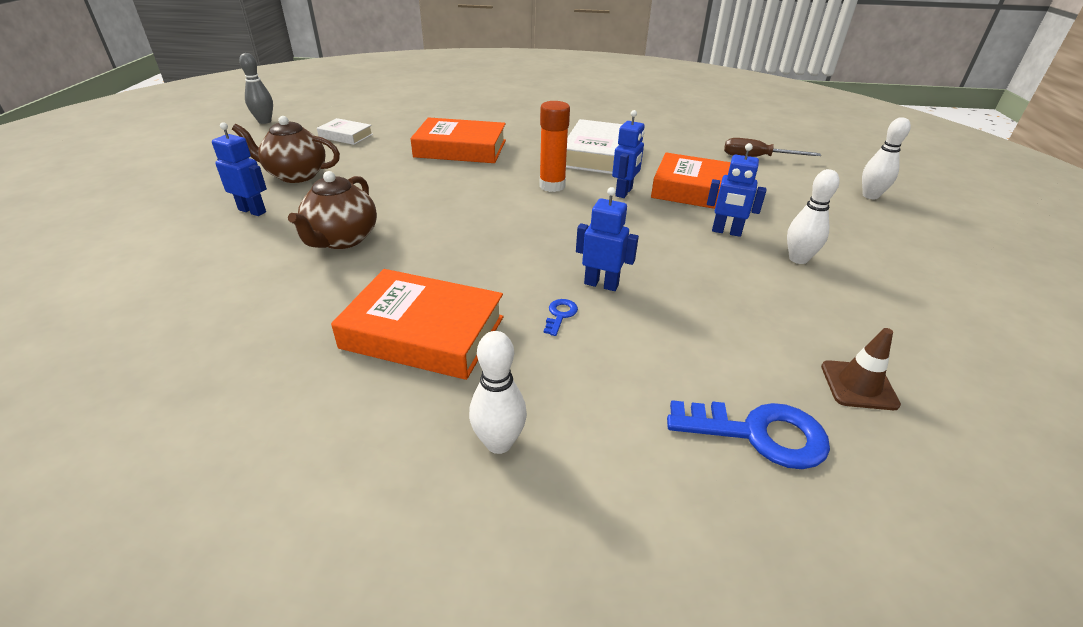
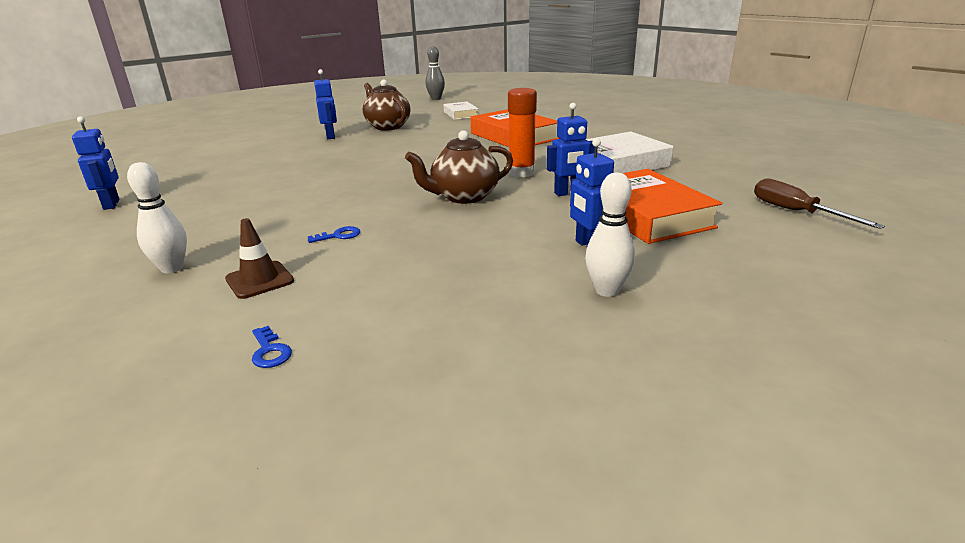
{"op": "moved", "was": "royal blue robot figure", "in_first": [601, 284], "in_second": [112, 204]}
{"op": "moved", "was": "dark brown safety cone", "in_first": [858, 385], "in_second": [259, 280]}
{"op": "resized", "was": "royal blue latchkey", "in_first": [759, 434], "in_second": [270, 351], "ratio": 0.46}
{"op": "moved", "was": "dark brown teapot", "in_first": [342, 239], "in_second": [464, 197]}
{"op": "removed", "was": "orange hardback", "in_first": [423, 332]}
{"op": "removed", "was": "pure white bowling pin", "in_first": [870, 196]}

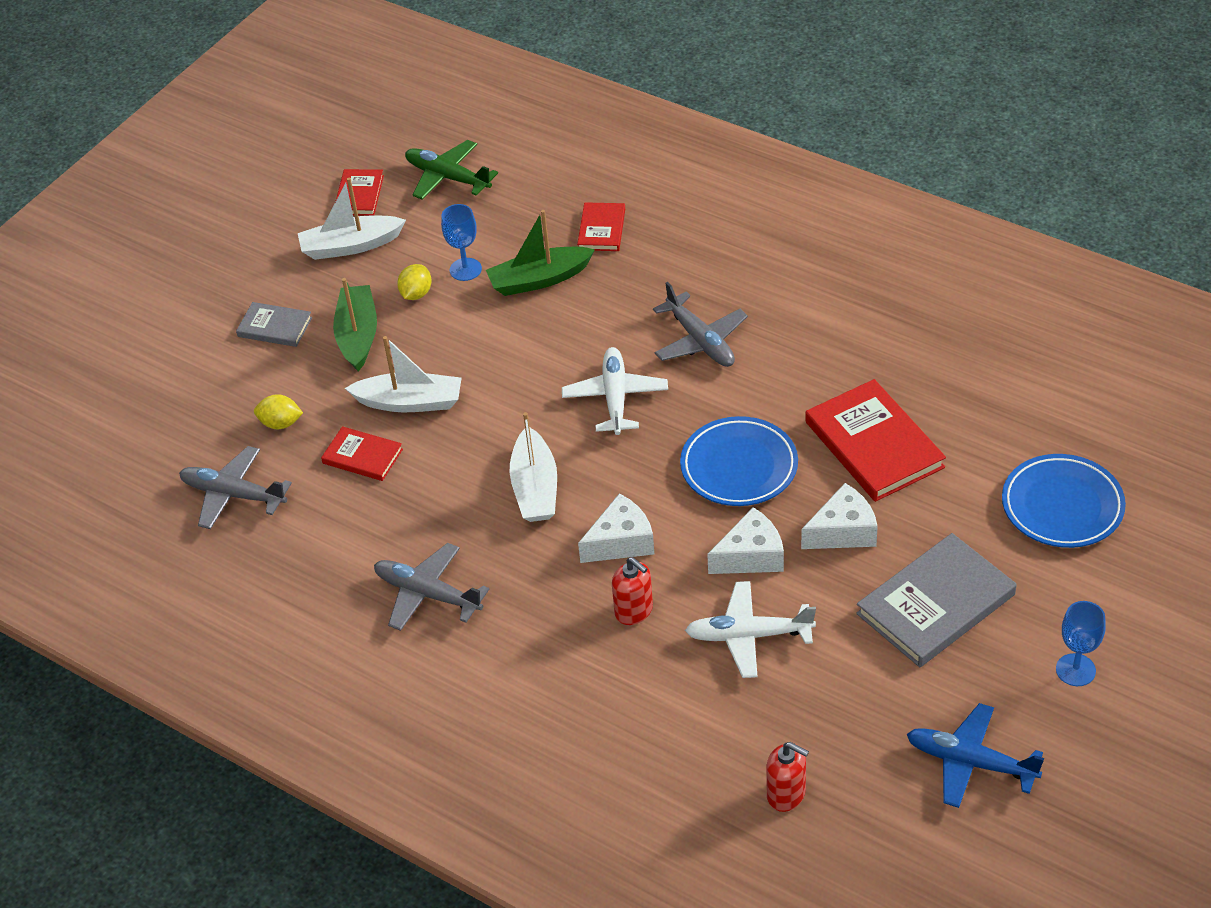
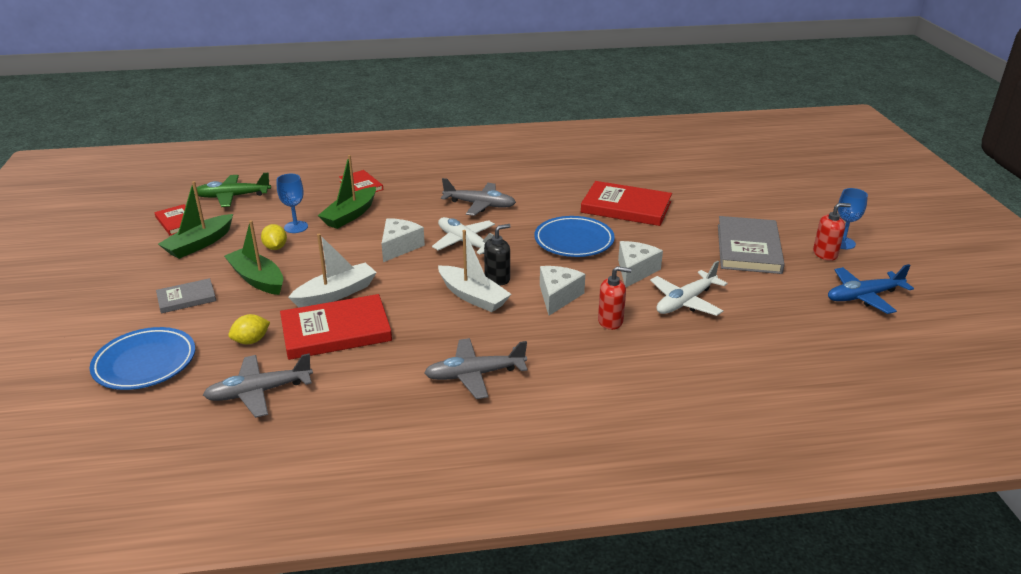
{"op": "moved", "was": "royal blue flat dish", "in_first": [1062, 506], "in_second": [145, 363]}
{"op": "recoloured", "was": "pure white sailboat", "now": "emerald sailboat", "in_first": [350, 246], "in_second": [199, 244]}
{"op": "resized", "was": "scarlet hardback", "in_first": [362, 456], "in_second": [336, 331], "ratio": 1.82}
{"op": "moved", "was": "pure white cheese", "in_first": [843, 531], "in_second": [399, 247]}
{"op": "added", "now": "jet-black soap pump", "in_second": [497, 278]}
{"op": "moved", "was": "scarlet soap pump", "in_first": [786, 794], "in_second": [825, 254]}

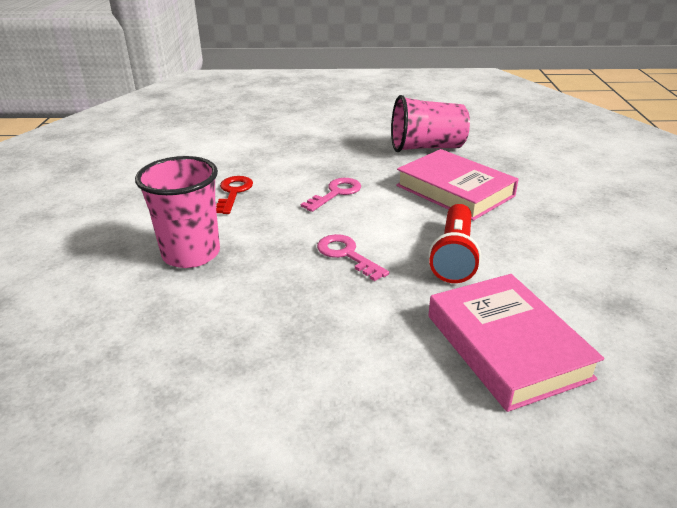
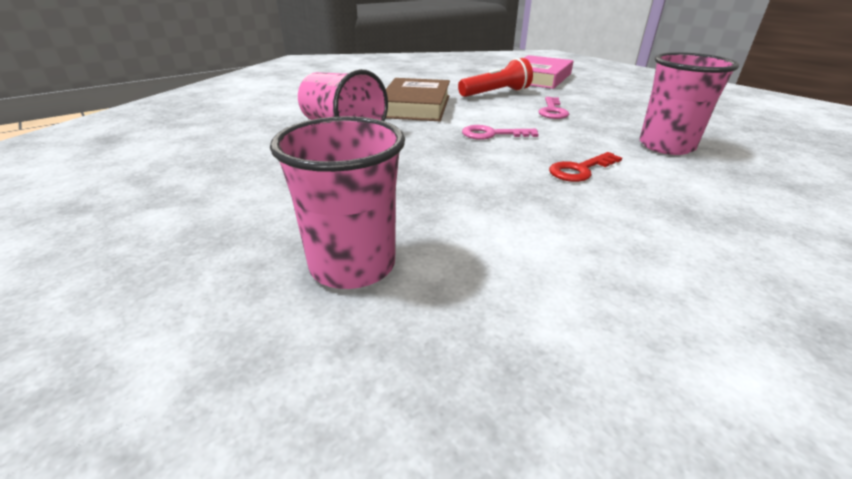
{"op": "added", "now": "pink cup", "in_second": [352, 265]}
{"op": "recoloured", "was": "pink hardback", "now": "dark brown hardback", "in_first": [455, 190], "in_second": [415, 106]}

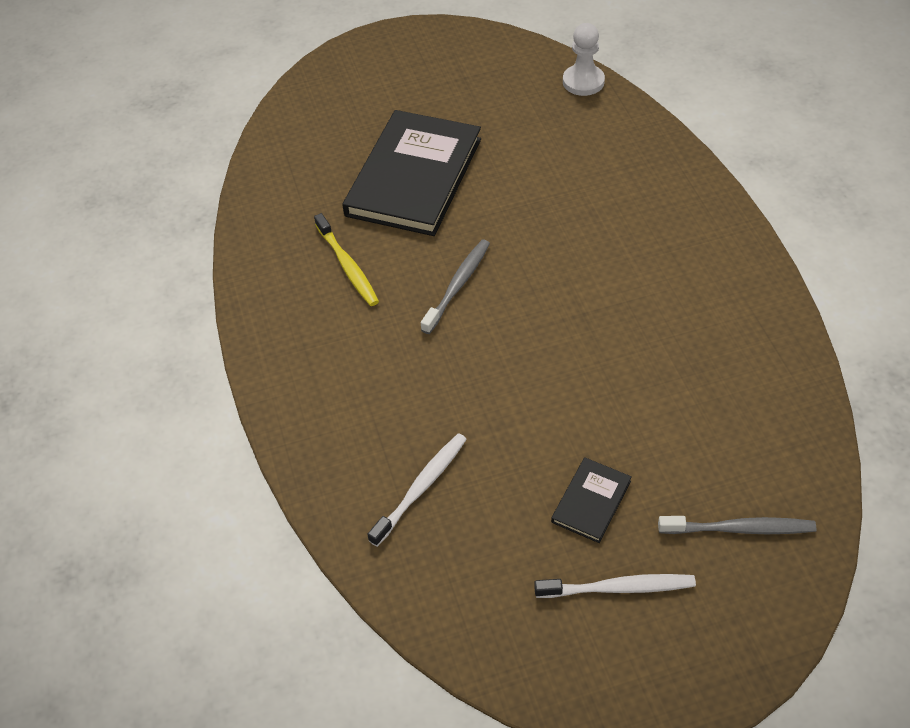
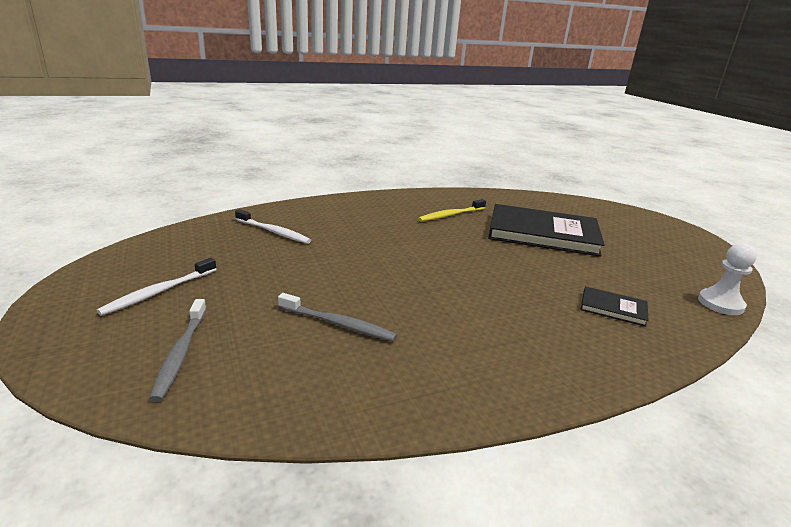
{"op": "turned", "was": "pure white dental brush", "in_first": [618, 588], "in_second": [159, 292], "clockwise": 45}
{"op": "moved", "was": "grey dental brush", "in_first": [458, 285], "in_second": [338, 324]}
{"op": "moved", "was": "jet-black hardback", "in_first": [591, 501], "in_second": [613, 308]}

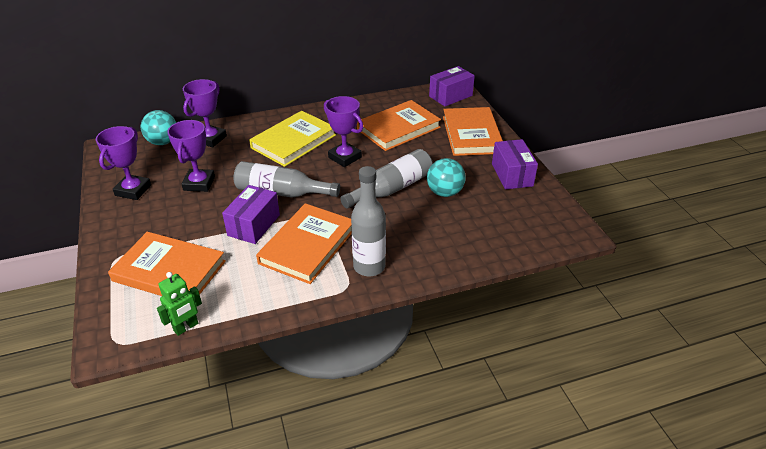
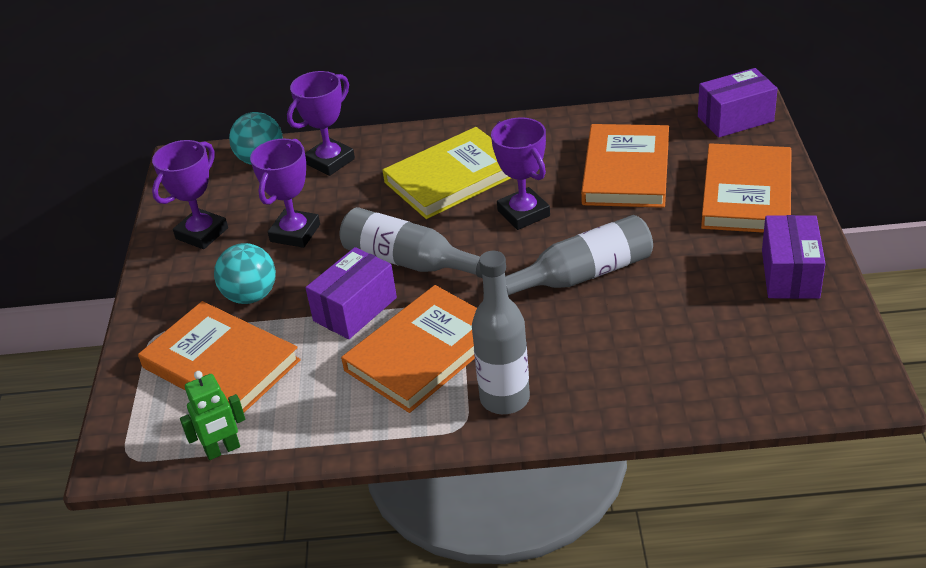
{"op": "moved", "was": "aqua ball", "in_first": [444, 192], "in_second": [251, 296]}
{"op": "turned", "was": "orange hardback", "in_first": [398, 128], "in_second": [626, 171], "clockwise": -60}

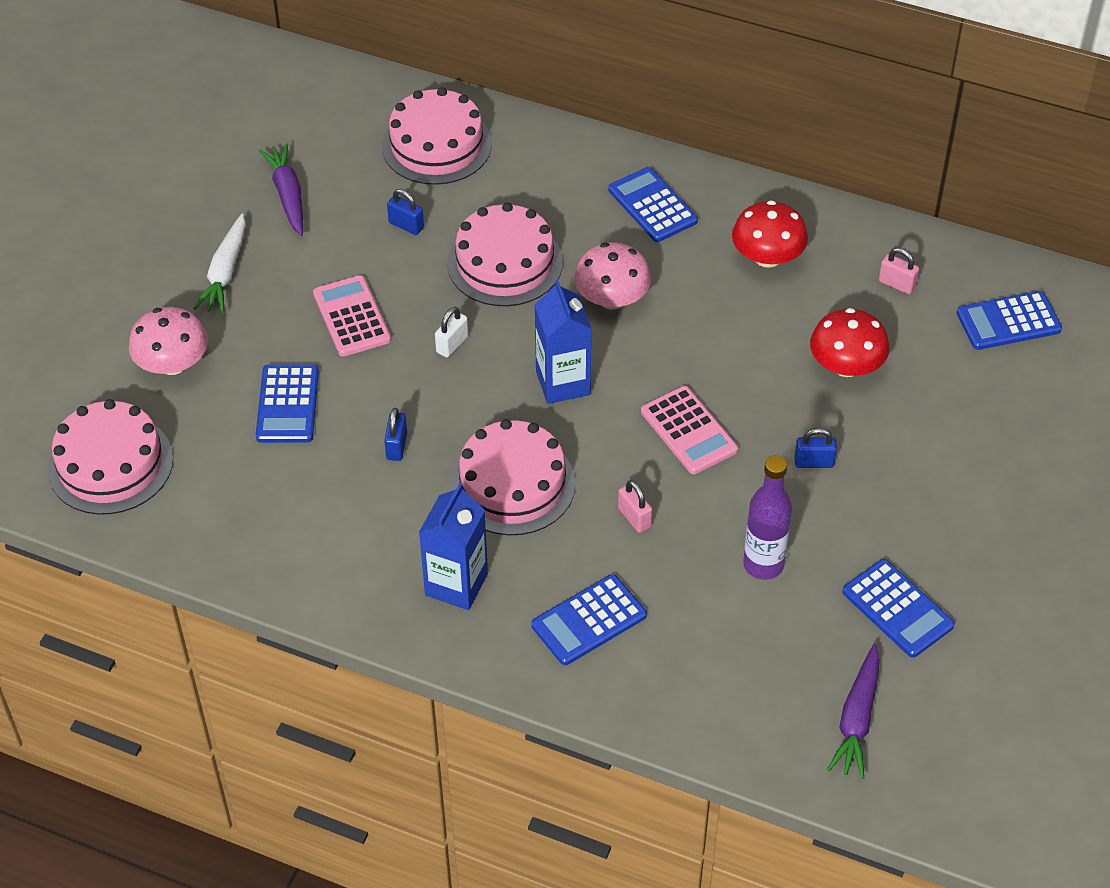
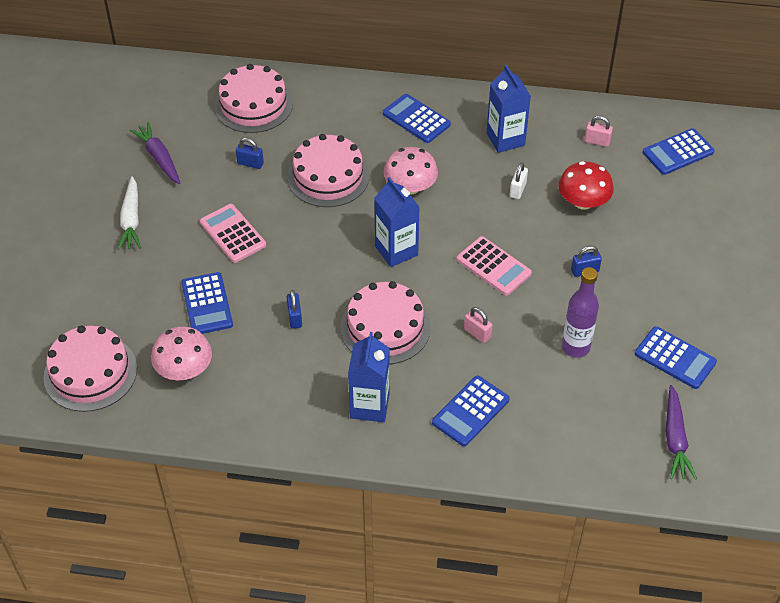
{"op": "moved", "was": "pink toadstool", "in_first": [172, 364], "in_second": [184, 369]}
{"op": "replaced", "was": "scarlet toadstool", "now": "royal blue juice carton", "in_first": [767, 257], "in_second": [505, 139]}
{"op": "moved", "was": "pure white lock", "in_first": [452, 344], "in_second": [517, 190]}

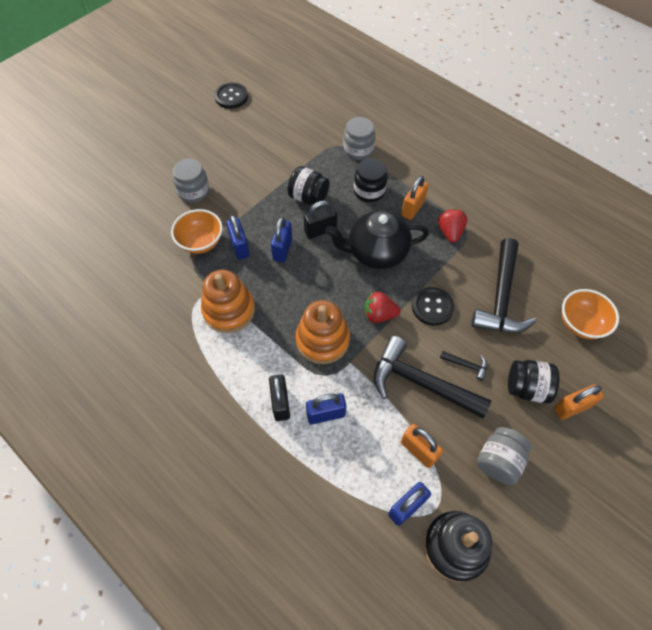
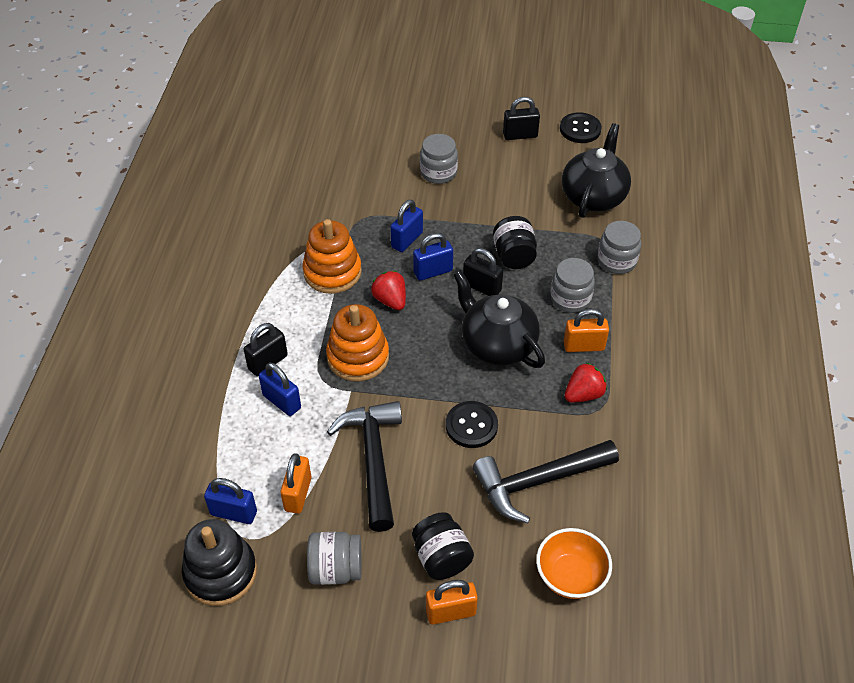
{"op": "moved", "was": "scarlet berry", "in_first": [379, 315], "in_second": [390, 300]}
{"op": "turned", "was": "orange lock", "in_first": [571, 407], "in_second": [451, 612], "clockwise": -45}
{"op": "added", "now": "jet-black lock", "in_second": [520, 135]}
{"op": "recoloured", "was": "jet-black preserve jar", "now": "grey preserve jar", "in_first": [369, 191], "in_second": [570, 298]}
{"op": "added", "now": "jet-black teapot", "in_second": [593, 196]}
{"op": "removed", "was": "orange serving bowl", "in_first": [201, 242]}
{"op": "removed", "was": "jet-black carpenter's hammer", "in_first": [466, 365]}

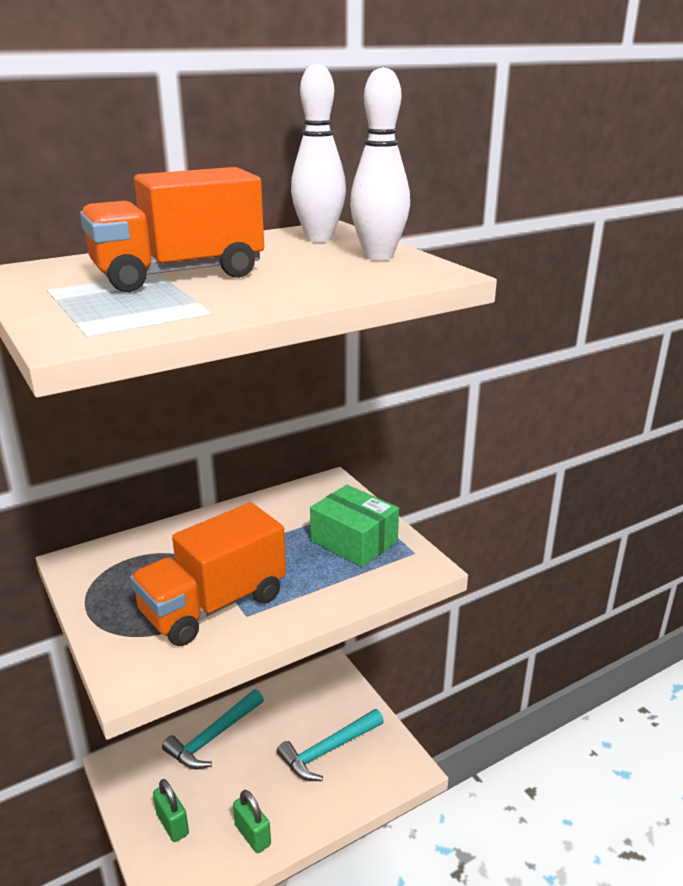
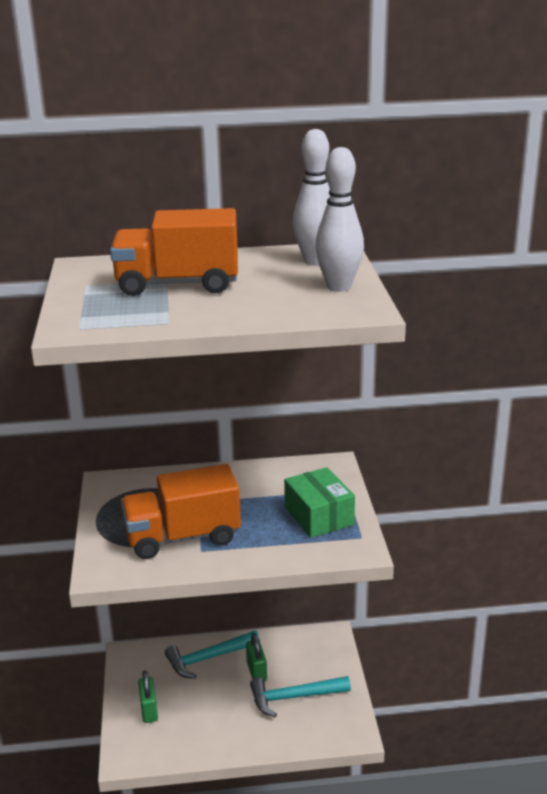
{"op": "moved", "was": "emerald lock", "in_first": [253, 835], "in_second": [256, 671]}

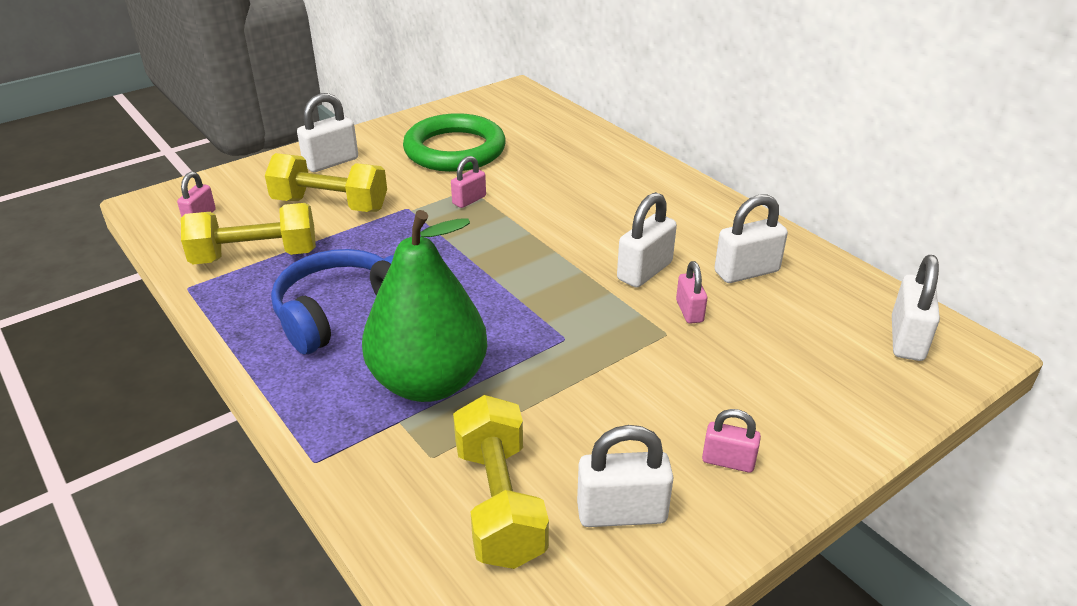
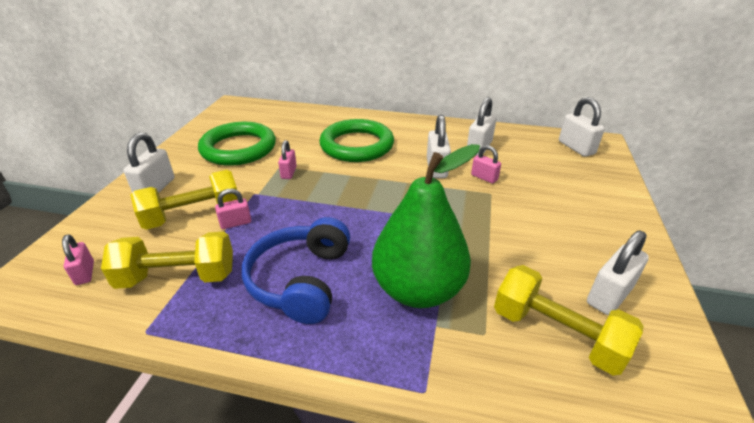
{"op": "turned", "was": "bright yellow hand weight", "in_first": [255, 256], "in_second": [178, 277], "clockwise": 45}
{"op": "moved", "was": "pink lock", "in_first": [728, 461], "in_second": [236, 223]}
{"op": "added", "now": "emerald torus", "in_second": [357, 145]}

